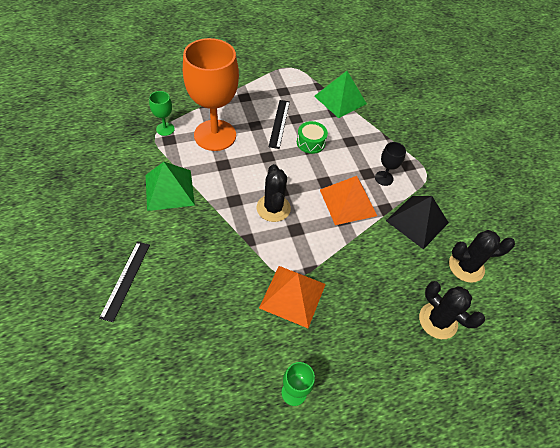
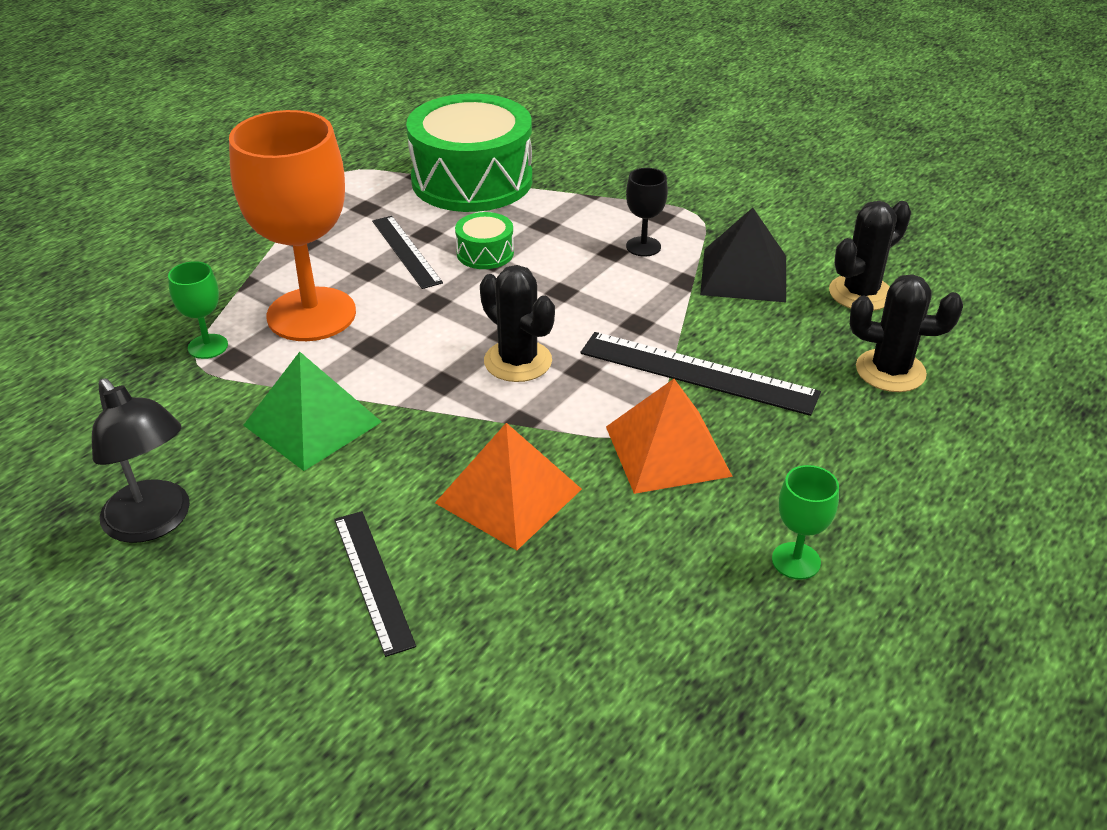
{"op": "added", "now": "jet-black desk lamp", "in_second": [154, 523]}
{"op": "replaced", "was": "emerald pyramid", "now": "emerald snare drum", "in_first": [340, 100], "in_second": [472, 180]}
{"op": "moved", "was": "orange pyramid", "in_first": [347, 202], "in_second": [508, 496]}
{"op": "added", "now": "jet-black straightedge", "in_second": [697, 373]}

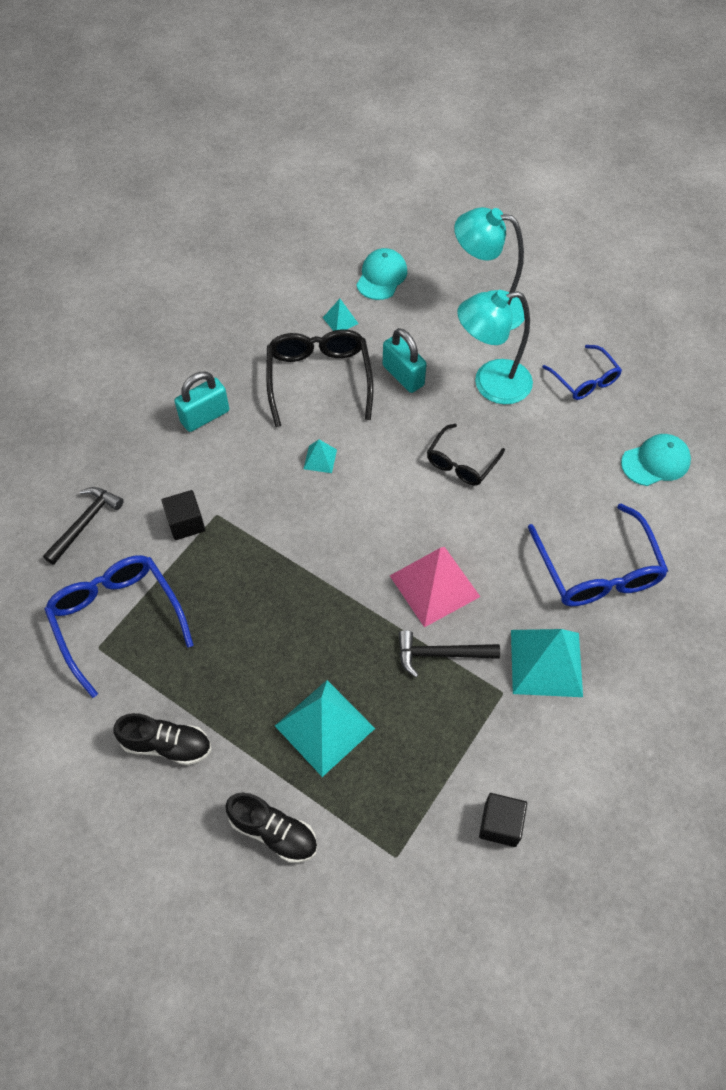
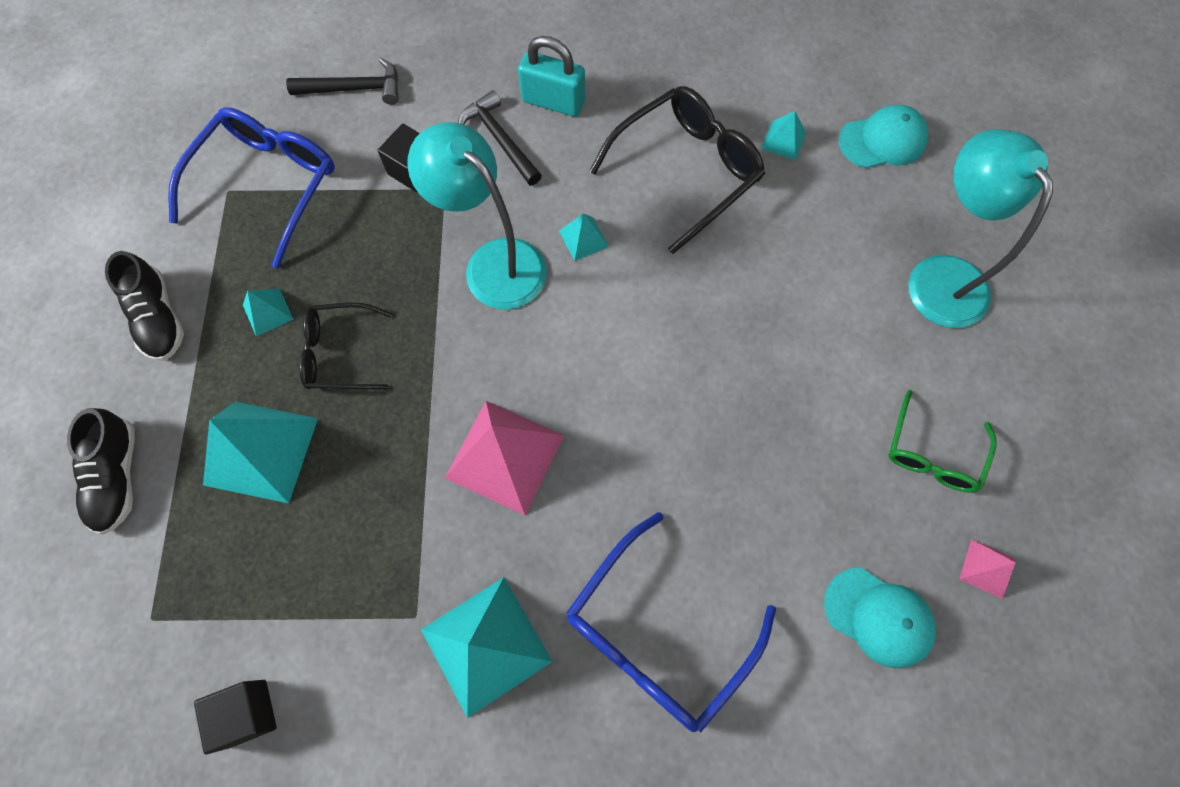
{"op": "added", "now": "aqua pyramid", "in_second": [268, 312]}
{"op": "moved", "was": "jet-black eyeglasses", "in_first": [461, 463], "in_second": [339, 353]}
{"op": "moved", "was": "aqua desk lamp", "in_first": [490, 384], "in_second": [493, 262]}
{"op": "moved", "was": "jet-black carpenter's hammer", "in_first": [440, 654], "in_second": [500, 139]}
{"op": "recoloured", "was": "royal blue eyeglasses", "now": "emerald eyeglasses", "in_first": [584, 380], "in_second": [932, 453]}
{"op": "added", "now": "pink pyramid", "in_second": [986, 568]}
{"op": "removed", "was": "aqua lock", "in_first": [403, 375]}

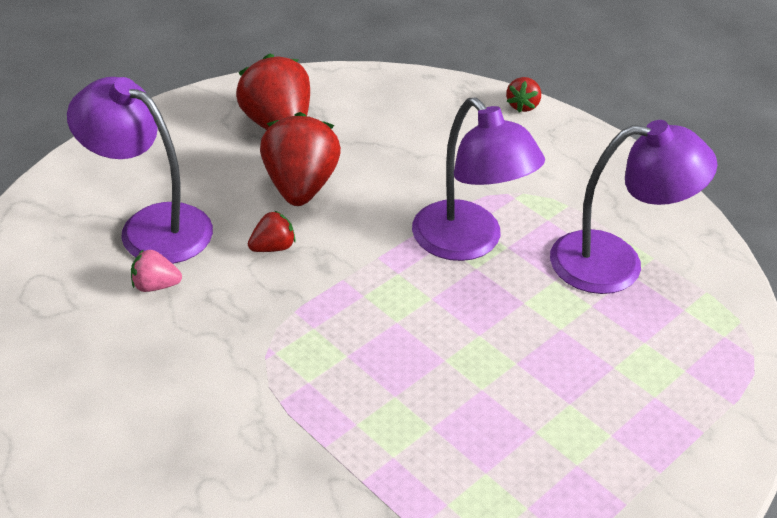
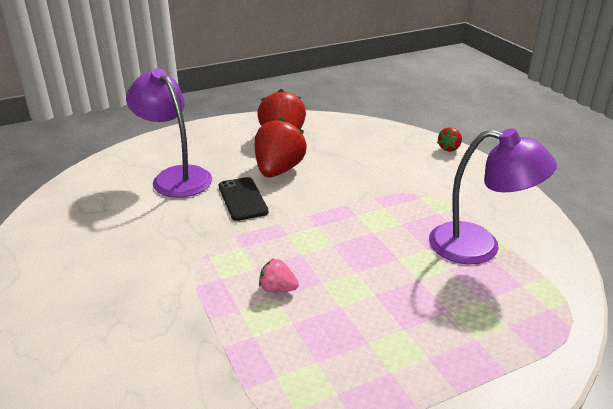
{"op": "replaced", "was": "scarlet berry", "now": "jet-black smartphone", "in_first": [273, 247], "in_second": [242, 199]}
{"op": "moved", "was": "pink berry", "in_first": [155, 285], "in_second": [277, 289]}
{"op": "removed", "was": "violet desk lamp", "in_first": [468, 243]}

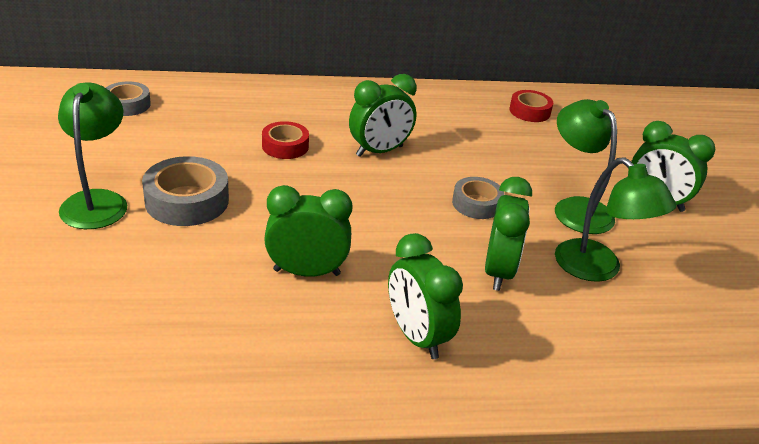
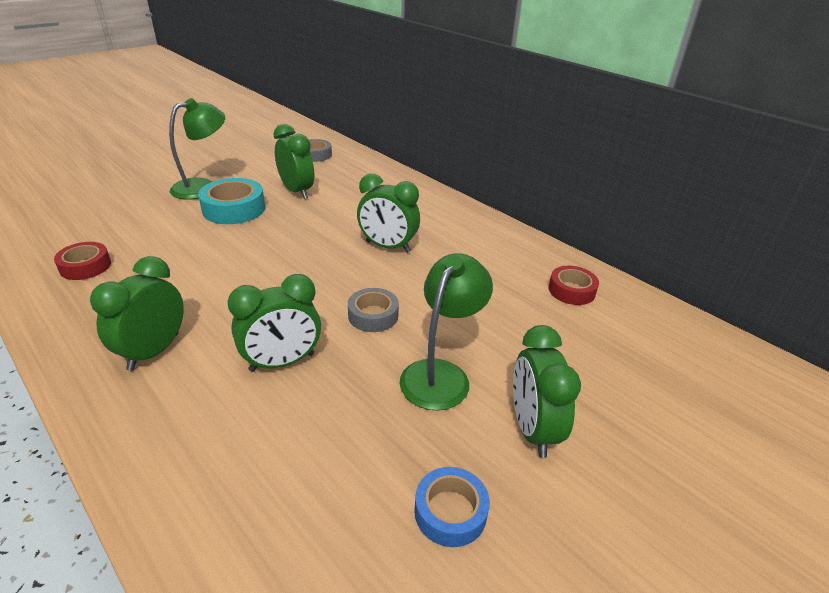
{"op": "moved", "was": "scarlet roll of tape", "in_first": [285, 146], "in_second": [85, 266]}
{"op": "recoloured", "was": "grey roll of tape", "now": "aqua roll of tape", "in_first": [187, 201], "in_second": [234, 209]}
{"op": "moved", "was": "emerald bedside clock", "in_first": [307, 272], "in_second": [297, 191]}
{"op": "added", "now": "royal blue roll of tape", "in_second": [450, 512]}
{"op": "removed", "was": "emerald desk lamp", "in_first": [598, 269]}

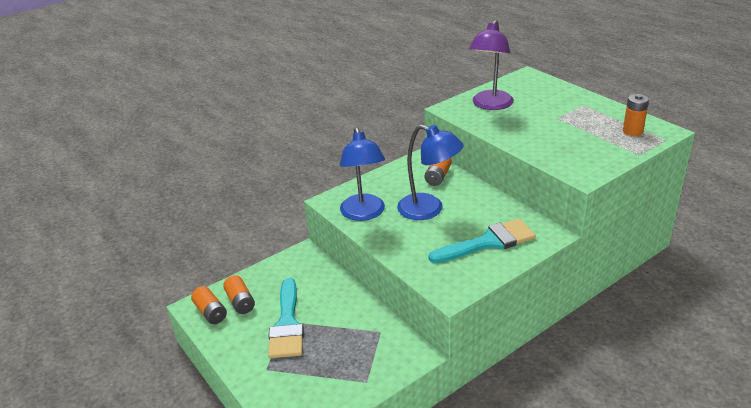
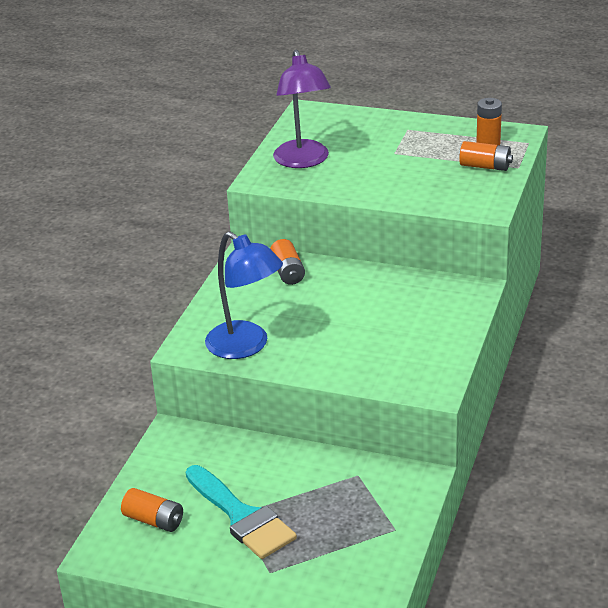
{"op": "moved", "was": "orange battery", "in_first": [211, 312], "in_second": [485, 166]}
{"op": "removed", "was": "royal blue desk lamp", "in_first": [429, 210]}
{"op": "removed", "was": "aqua paintbrush", "in_first": [488, 242]}

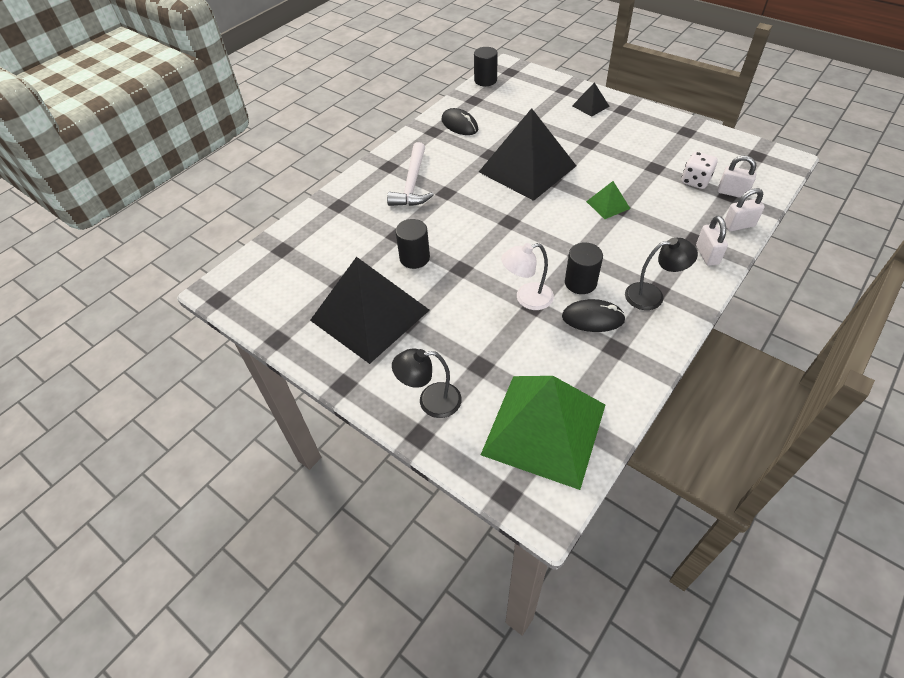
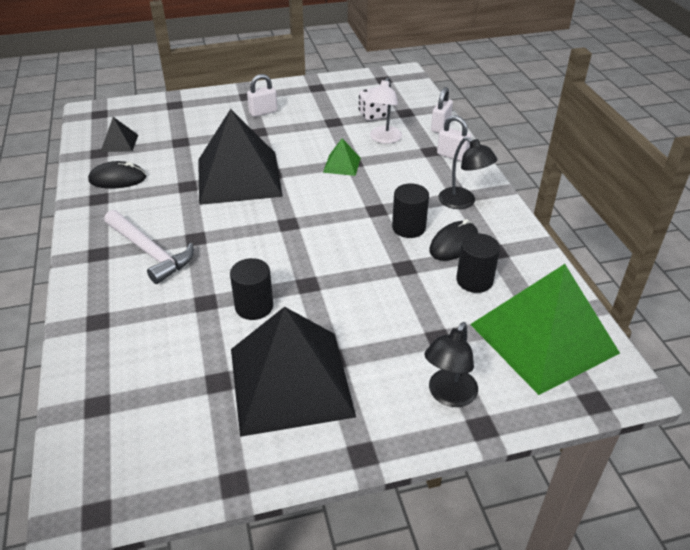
{"op": "moved", "was": "jet-black pyramid", "in_first": [590, 106], "in_second": [119, 143]}
{"op": "moved", "was": "pure white lock", "in_first": [732, 192], "in_second": [263, 112]}
{"op": "moved", "was": "pure white desk lamp", "in_first": [527, 298], "in_second": [383, 139]}
{"op": "turned", "was": "jet-black desk lamp", "in_first": [652, 295], "in_second": [463, 202], "clockwise": 105}
{"op": "moved", "was": "jet-black solid cylinder", "in_first": [485, 80], "in_second": [474, 280]}

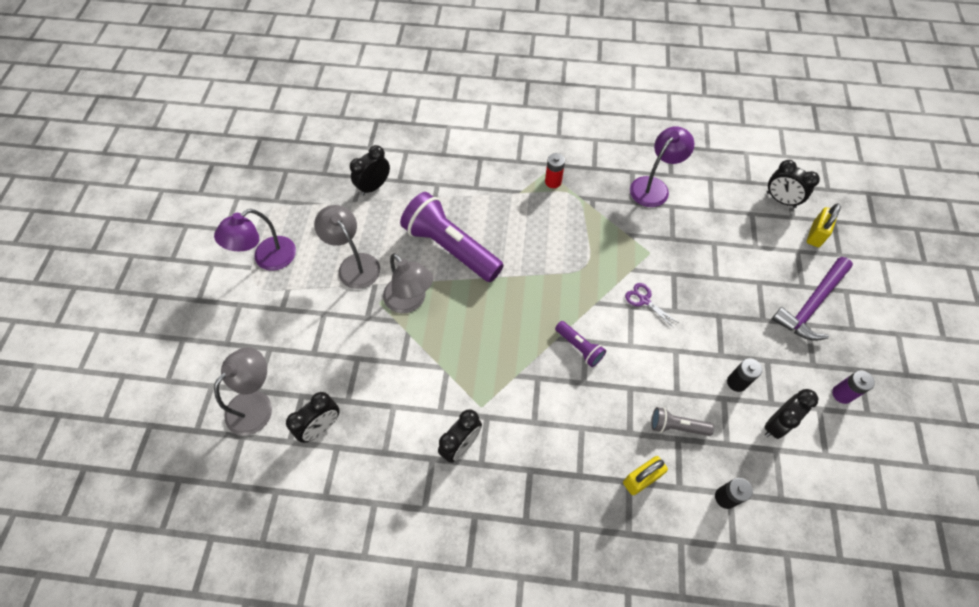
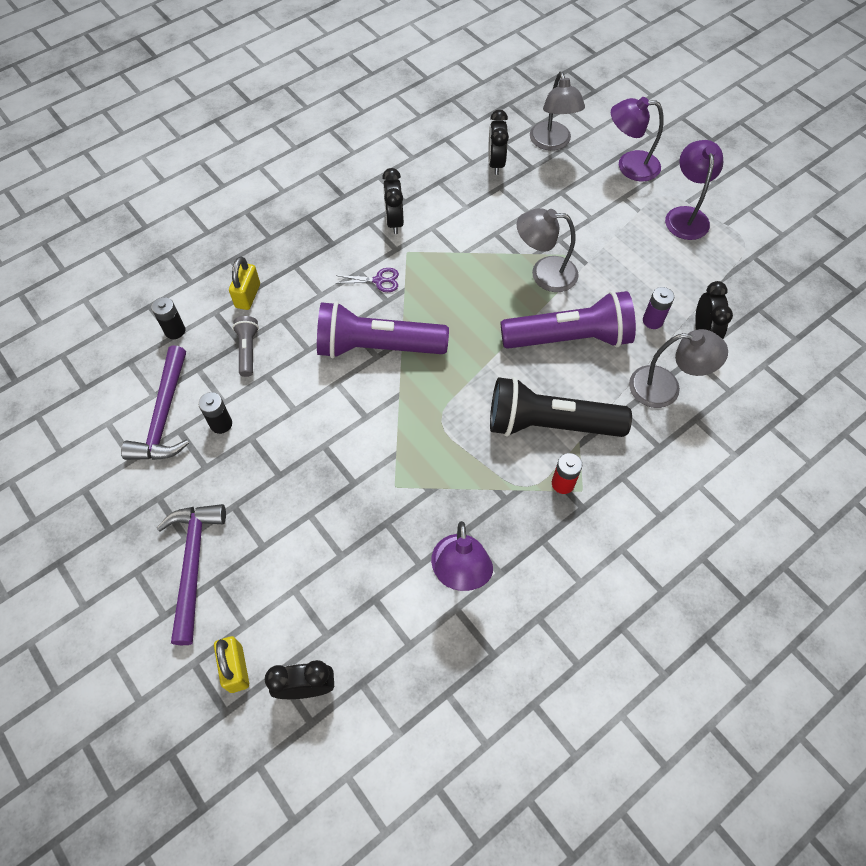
{"op": "replaced", "was": "jet-black bedside clock", "now": "violet carpenter's hammer", "in_first": [776, 424], "in_second": [164, 416]}
{"op": "turned", "was": "grey flashlight", "in_first": [676, 426], "in_second": [248, 350], "clockwise": -60}
{"op": "resized", "was": "violet flashlight", "in_first": [579, 347], "in_second": [377, 347], "ratio": 2.15}
{"op": "moved", "was": "violet shears", "in_first": [644, 300], "in_second": [378, 280]}
{"op": "added", "now": "jet-black flashlight", "in_second": [549, 424]}
{"op": "added", "now": "violet desk lamp", "in_second": [629, 166]}
{"op": "moved", "was": "grey desk lamp", "in_first": [354, 264], "in_second": [665, 388]}
{"op": "moved", "was": "violet battery", "in_first": [842, 394], "in_second": [652, 321]}

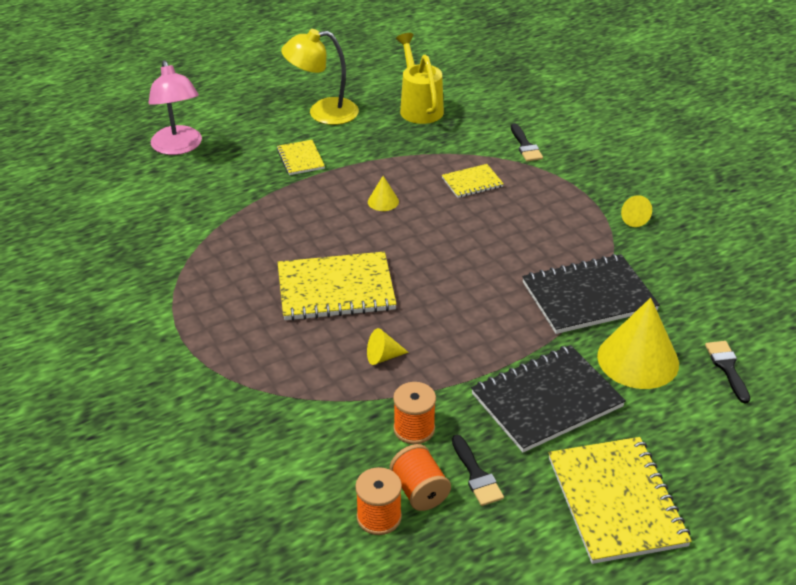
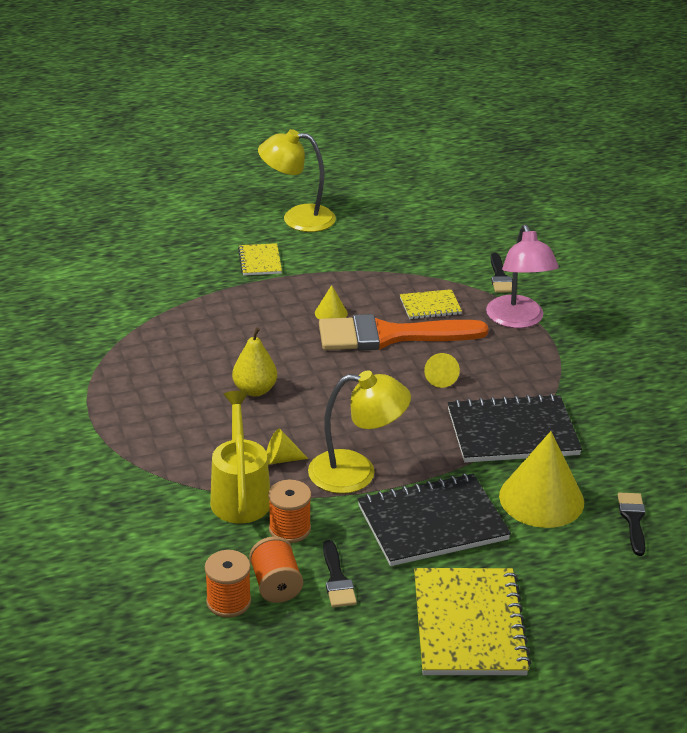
{"op": "moved", "was": "bright yellow sprinkling can", "in_first": [419, 107], "in_second": [240, 494]}
{"op": "replaced", "was": "bright yellow notebook", "now": "bright yellow pear fruit", "in_first": [336, 289], "in_second": [255, 390]}
{"op": "added", "now": "bright yellow desk lamp", "in_second": [356, 472]}
{"op": "added", "now": "orange paintbrush", "in_second": [390, 336]}
{"op": "moved", "was": "bright yellow solid cone", "in_first": [632, 218], "in_second": [440, 378]}
{"op": "moved", "was": "pink desk lamp", "in_first": [178, 147], "in_second": [518, 320]}

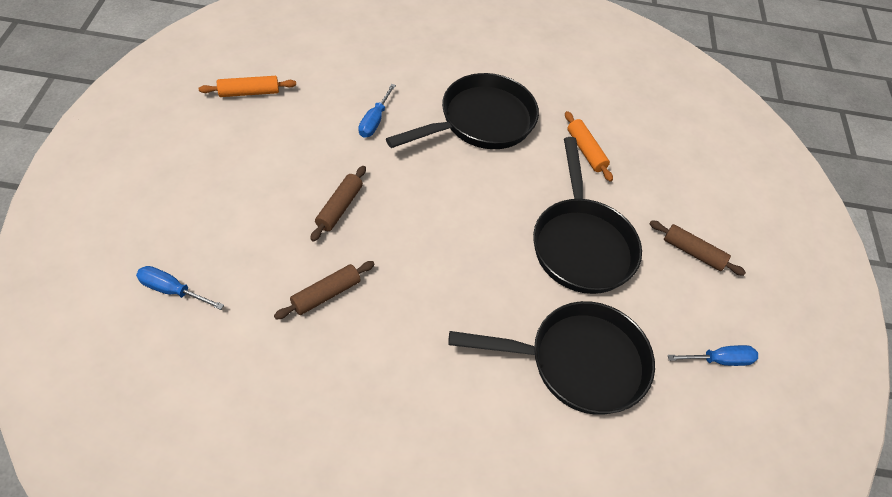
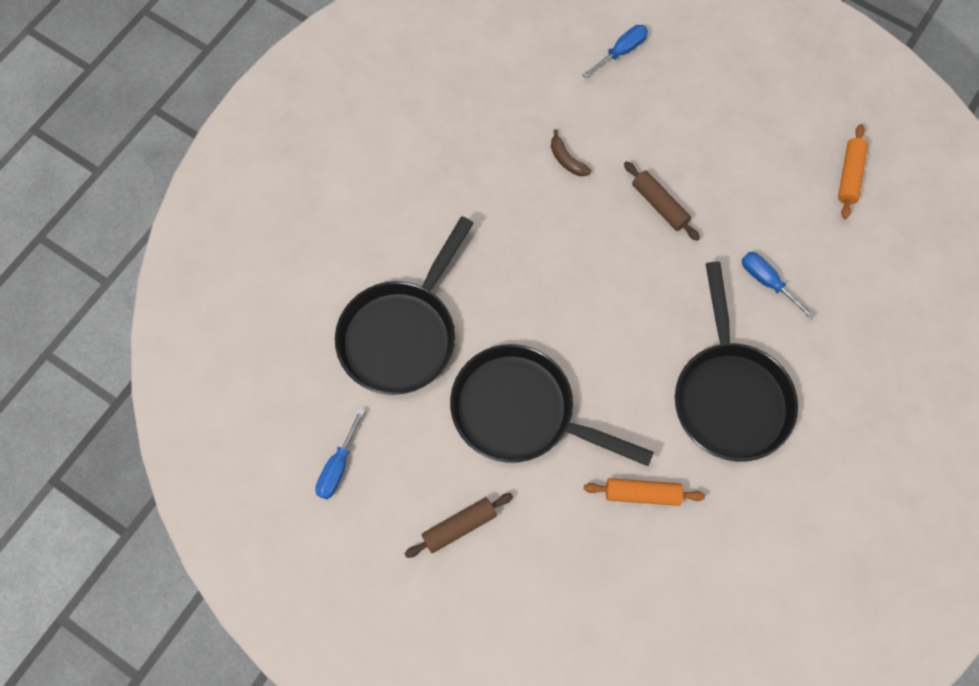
{"op": "replaced", "was": "dark brown dough roller", "now": "dark brown banana fruit", "in_first": [326, 294], "in_second": [567, 160]}

